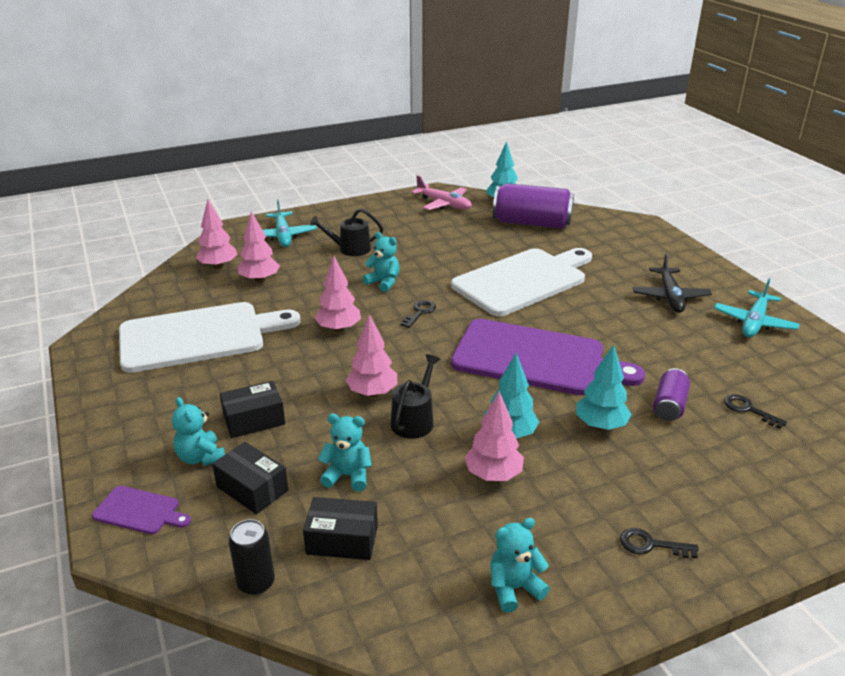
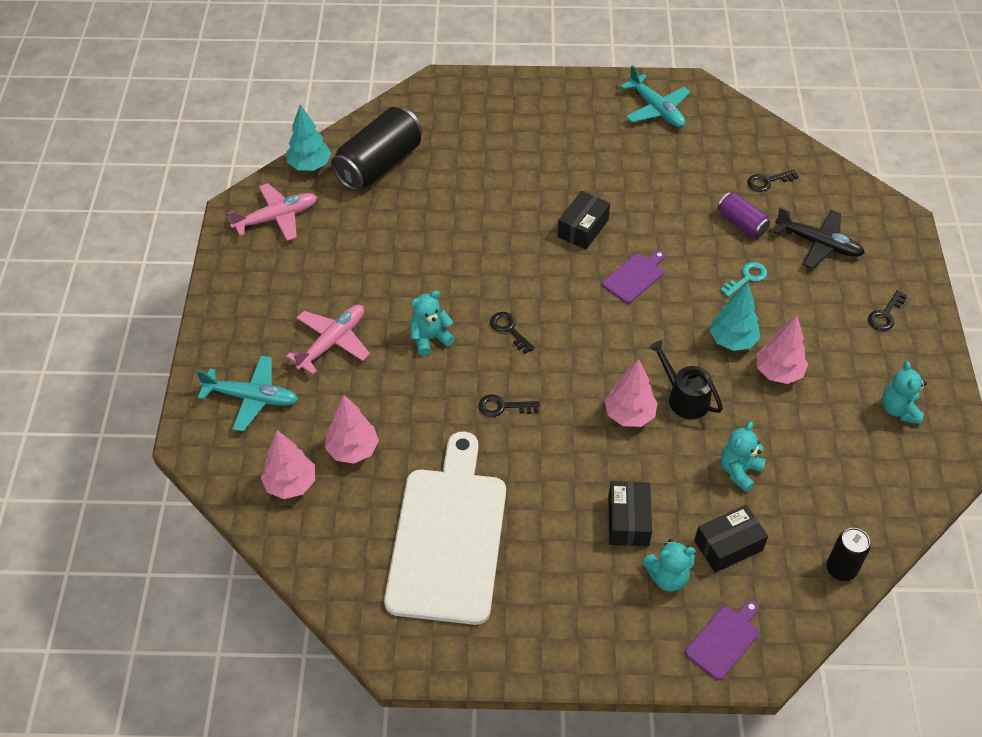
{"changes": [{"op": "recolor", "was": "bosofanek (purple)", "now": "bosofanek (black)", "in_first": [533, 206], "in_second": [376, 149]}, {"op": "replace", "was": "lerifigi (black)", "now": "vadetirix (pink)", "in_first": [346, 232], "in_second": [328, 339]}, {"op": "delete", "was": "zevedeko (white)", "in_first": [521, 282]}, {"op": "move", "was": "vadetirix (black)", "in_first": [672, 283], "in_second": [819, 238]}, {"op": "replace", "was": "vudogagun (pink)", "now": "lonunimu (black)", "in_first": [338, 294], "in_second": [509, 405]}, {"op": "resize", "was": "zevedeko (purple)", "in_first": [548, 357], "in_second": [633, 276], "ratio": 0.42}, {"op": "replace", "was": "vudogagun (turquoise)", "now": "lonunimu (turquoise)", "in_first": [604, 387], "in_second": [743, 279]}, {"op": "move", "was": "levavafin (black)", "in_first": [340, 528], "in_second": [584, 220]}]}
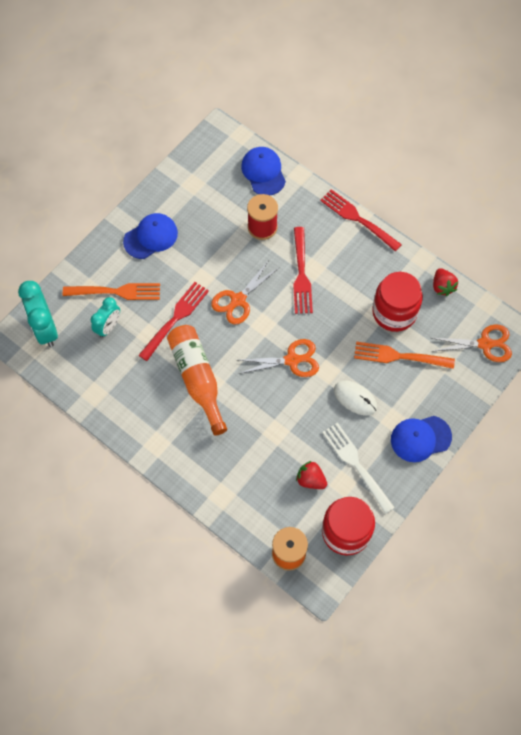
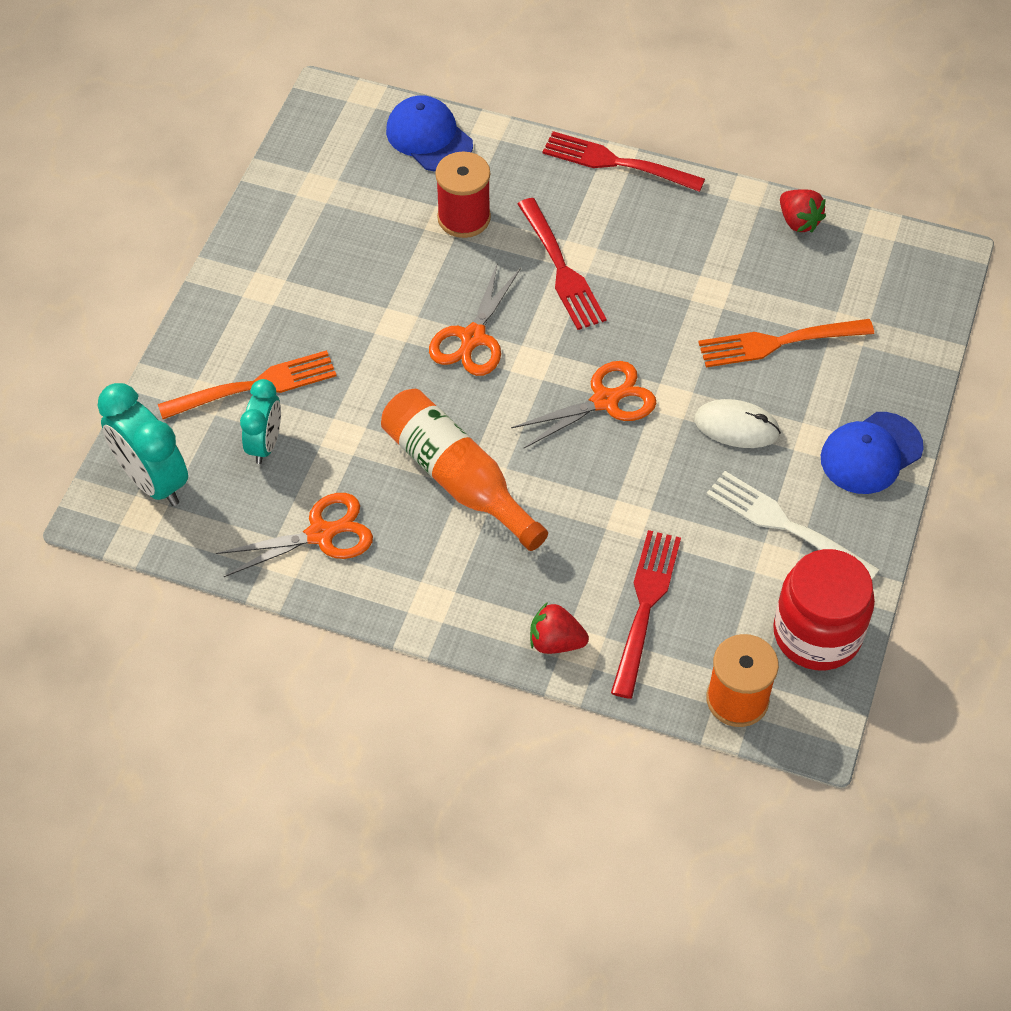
{"changes": [{"op": "delete", "was": "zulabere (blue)", "in_first": [150, 236]}, {"op": "delete", "was": "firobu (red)", "in_first": [397, 302]}, {"op": "move", "was": "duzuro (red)", "in_first": [174, 321], "in_second": [646, 614]}, {"op": "move", "was": "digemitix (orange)", "in_first": [471, 343], "in_second": [294, 535]}, {"op": "move", "was": "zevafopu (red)", "in_first": [311, 475], "in_second": [559, 628]}]}
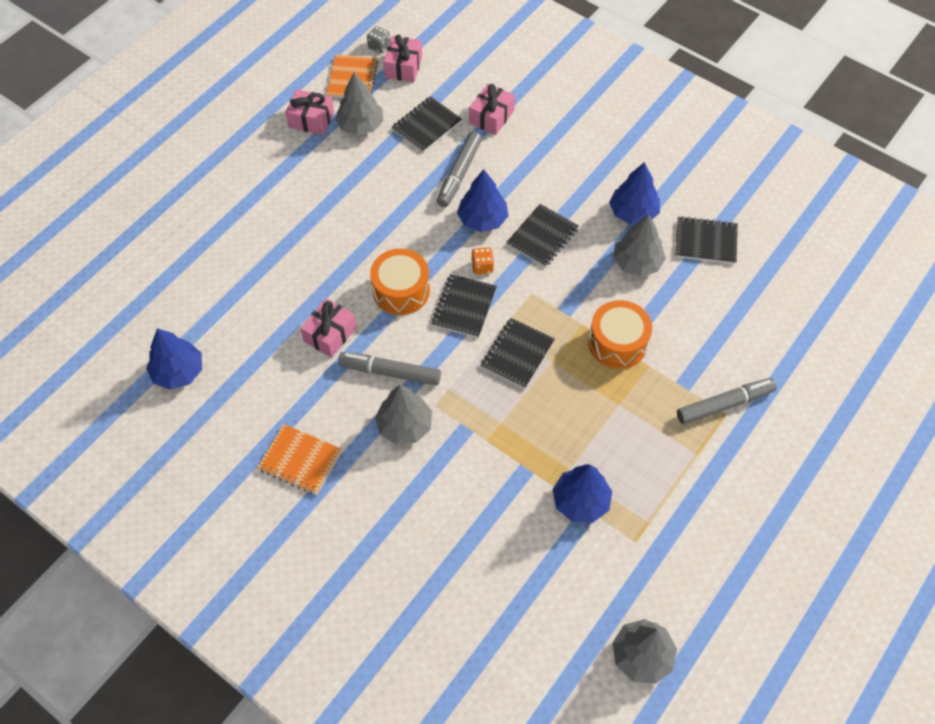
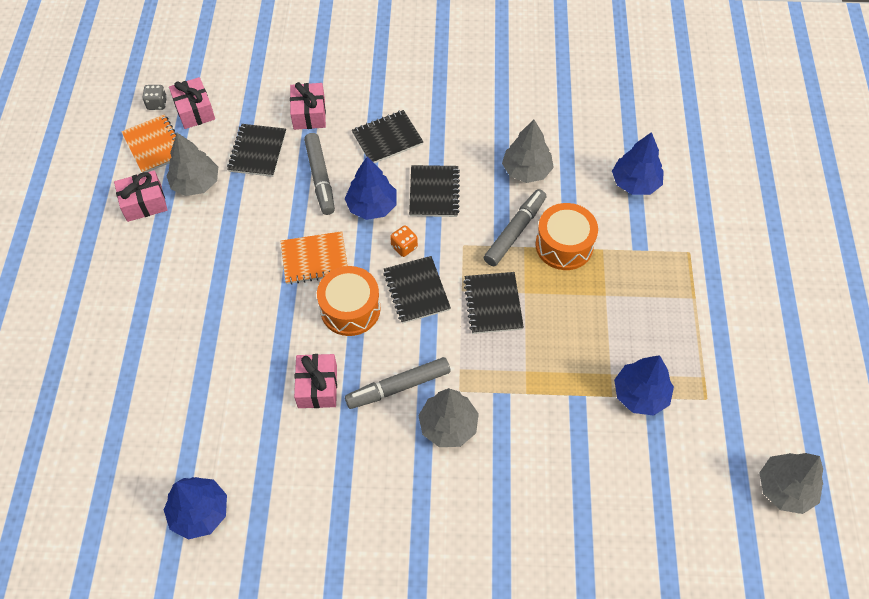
{"changes": [{"op": "move", "was": "vudogagun (blue)", "in_first": [634, 193], "in_second": [638, 163]}, {"op": "move", "was": "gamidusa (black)", "in_first": [706, 240], "in_second": [388, 136]}, {"op": "move", "was": "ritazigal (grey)", "in_first": [727, 401], "in_second": [515, 227]}, {"op": "move", "was": "gamidusa (orange)", "in_first": [299, 459], "in_second": [314, 258]}]}
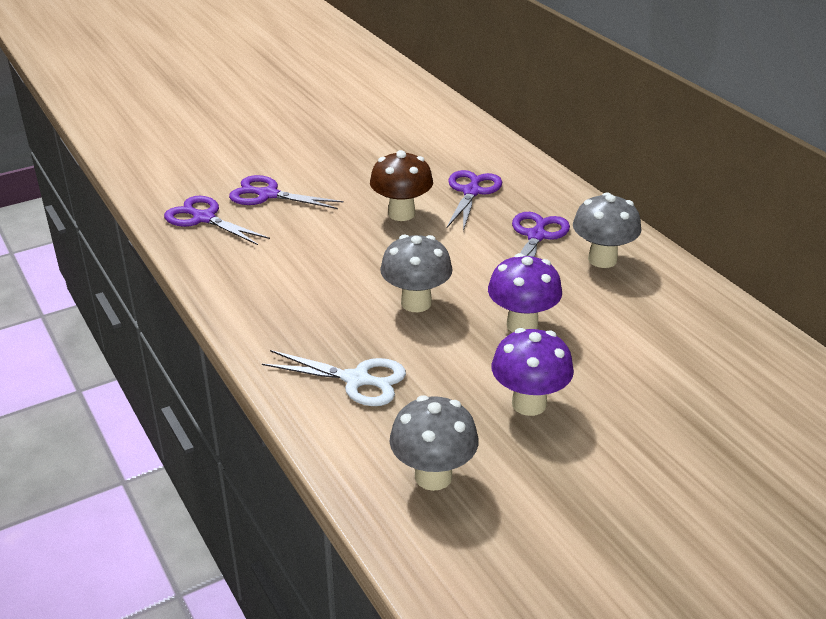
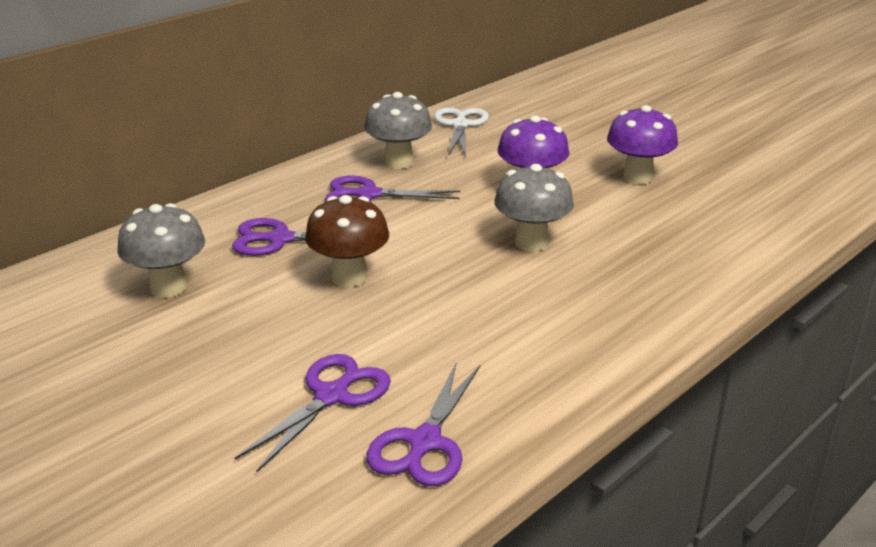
{"changes": [{"op": "rotate", "was": "digemitix (purple)", "in_first": [286, 192], "in_second": [313, 413], "clockwise": -150}, {"op": "move", "was": "digemitix (white)", "in_first": [334, 378], "in_second": [461, 132]}, {"op": "move", "was": "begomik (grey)", "in_first": [434, 443], "in_second": [161, 250]}]}
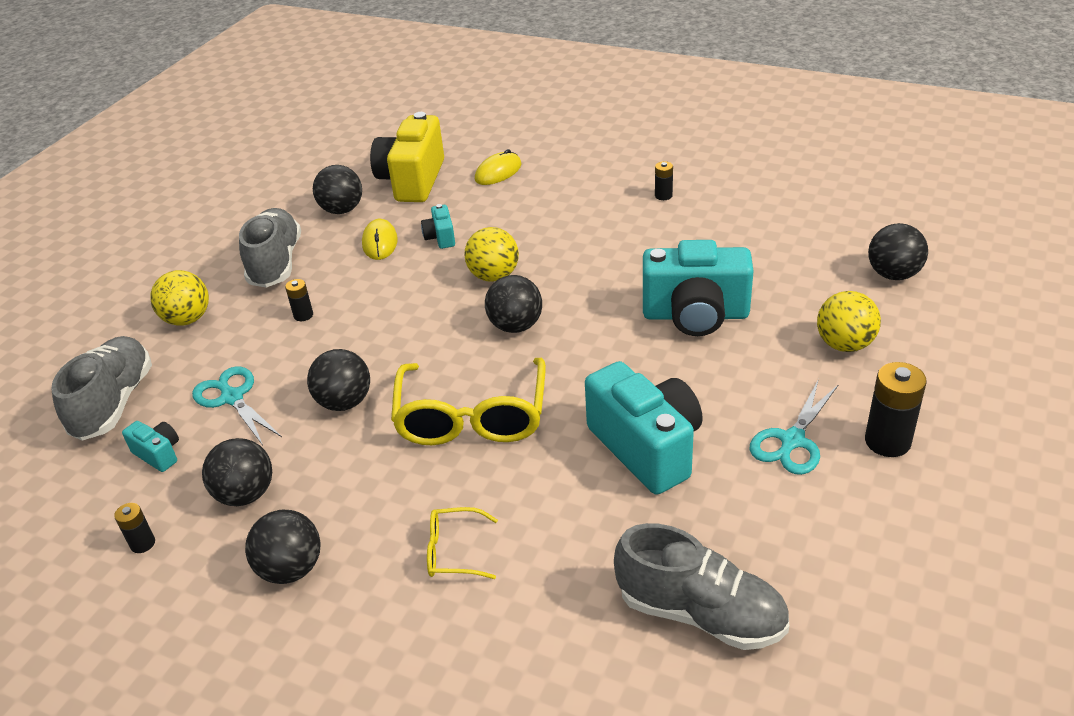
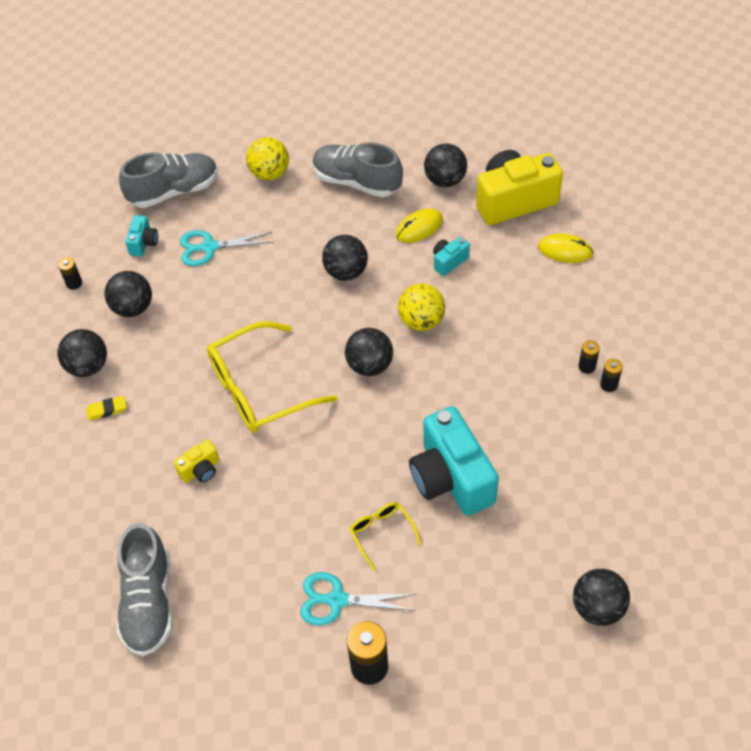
{"changes": [{"op": "rotate", "was": "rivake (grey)", "in_first": [270, 248], "in_second": [357, 169], "clockwise": -120}, {"op": "move", "was": "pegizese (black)", "in_first": [299, 300], "in_second": [589, 357]}, {"op": "delete", "was": "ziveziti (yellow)", "in_first": [849, 321]}, {"op": "move", "was": "ziveziti (black)", "in_first": [338, 380], "in_second": [345, 258]}, {"op": "delete", "was": "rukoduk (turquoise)", "in_first": [644, 428]}, {"op": "rotate", "was": "digemitix (turquoise)", "in_first": [237, 405], "in_second": [226, 248], "clockwise": -120}, {"op": "move", "was": "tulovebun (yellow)", "in_first": [462, 543], "in_second": [385, 536]}, {"op": "insert", "now": "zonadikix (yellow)", "in_second": [106, 408]}, {"op": "insert", "now": "rukoduk (yellow)", "in_second": [196, 461]}]}
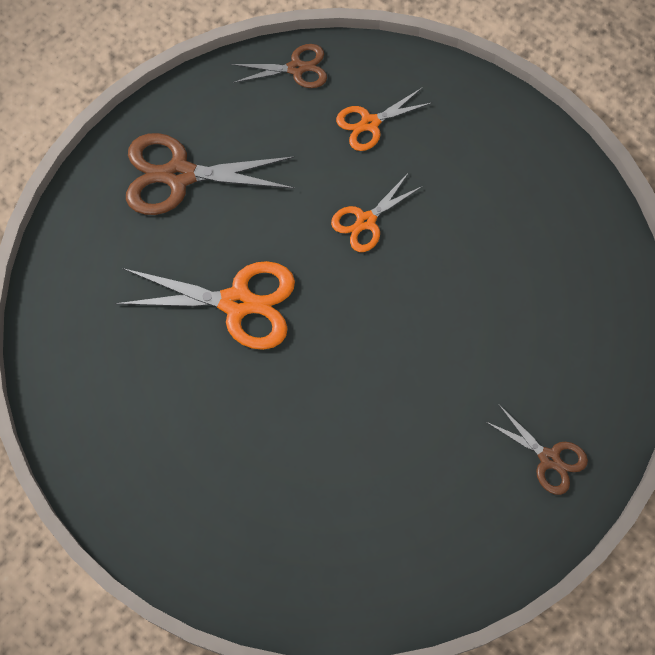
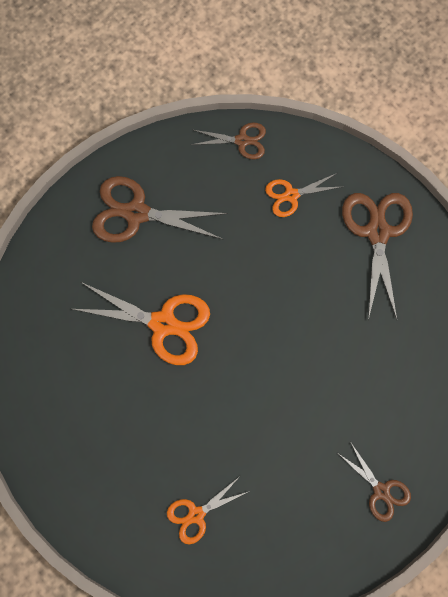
{"changes": [{"op": "move", "was": "digemitix (orange)", "in_first": [377, 213], "in_second": [207, 511]}, {"op": "insert", "now": "digemitix (brown)", "in_second": [377, 256]}]}
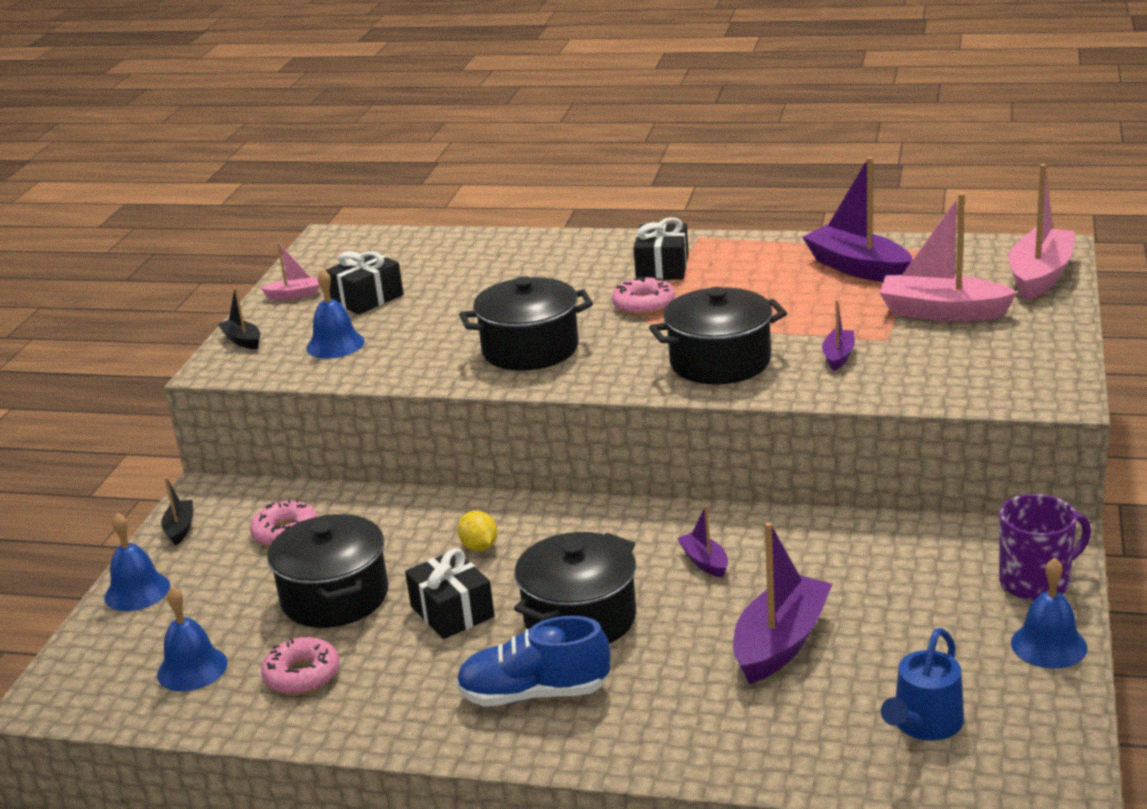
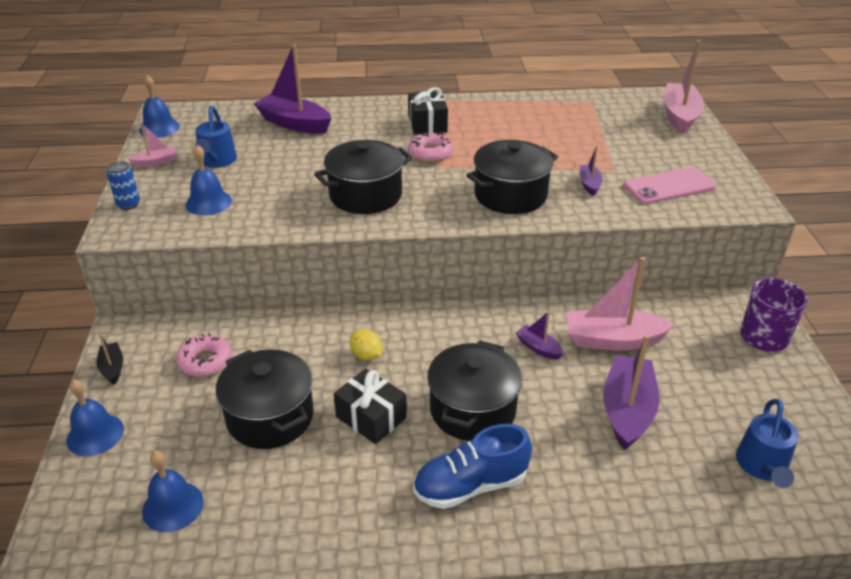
{"changes": [{"op": "move", "was": "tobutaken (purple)", "in_first": [858, 219], "in_second": [292, 89]}, {"op": "move", "was": "tobutaken (pink)", "in_first": [948, 257], "in_second": [620, 304]}, {"op": "replace", "was": "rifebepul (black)", "now": "lerifigi (blue)", "in_first": [364, 283], "in_second": [216, 136]}, {"op": "replace", "was": "tobutaken (black)", "now": "bosofanek (blue)", "in_first": [239, 318], "in_second": [123, 185]}, {"op": "move", "was": "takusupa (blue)", "in_first": [1049, 613], "in_second": [159, 106]}, {"op": "delete", "was": "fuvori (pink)", "in_first": [300, 666]}, {"op": "insert", "now": "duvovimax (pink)", "in_second": [670, 185]}]}
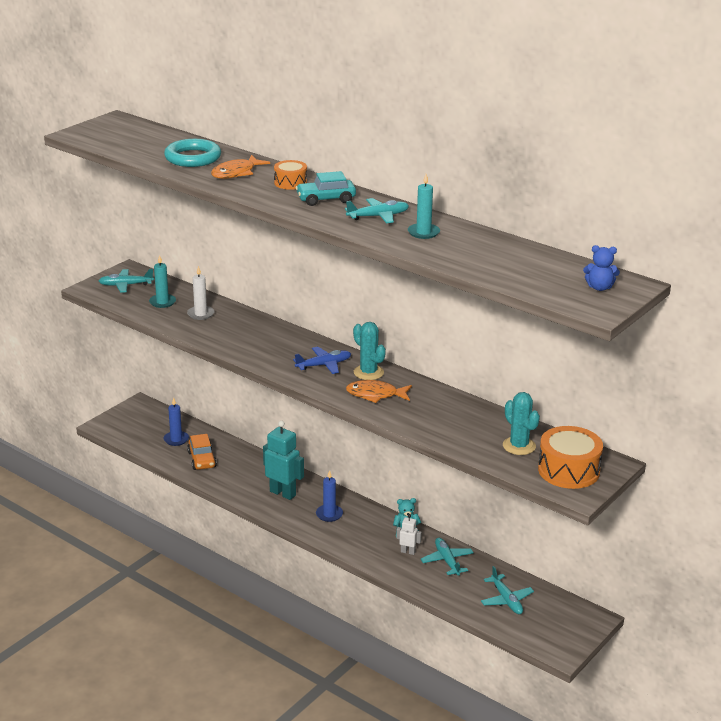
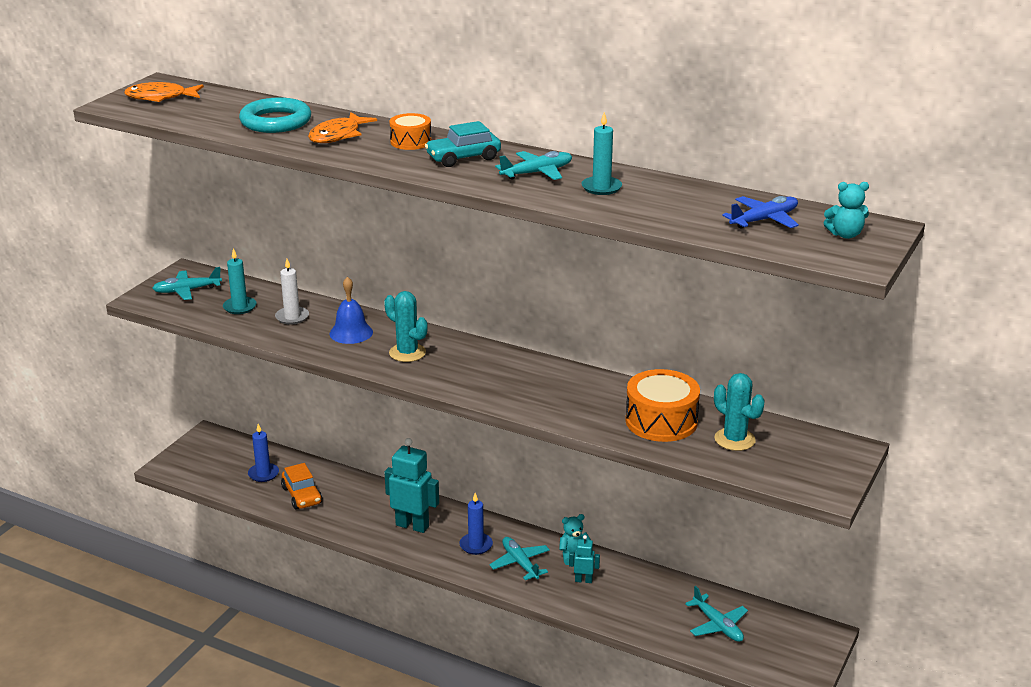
{"changes": [{"op": "recolor", "was": "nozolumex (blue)", "now": "nozolumex (turquoise)", "in_first": [601, 268], "in_second": [846, 210]}, {"op": "move", "was": "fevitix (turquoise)", "in_first": [369, 351], "in_second": [406, 326]}, {"op": "move", "was": "vadetirix (blue)", "in_first": [322, 360], "in_second": [760, 212]}, {"op": "move", "was": "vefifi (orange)", "in_first": [379, 391], "in_second": [164, 92]}, {"op": "move", "was": "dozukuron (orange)", "in_first": [570, 457], "in_second": [662, 405]}, {"op": "recolor", "was": "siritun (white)", "now": "siritun (turquoise)", "in_first": [409, 534], "in_second": [584, 559]}, {"op": "move", "was": "vadetirix (turquoise)", "in_first": [447, 557], "in_second": [519, 558]}, {"op": "insert", "now": "takusupa (blue)", "in_second": [351, 310]}]}
